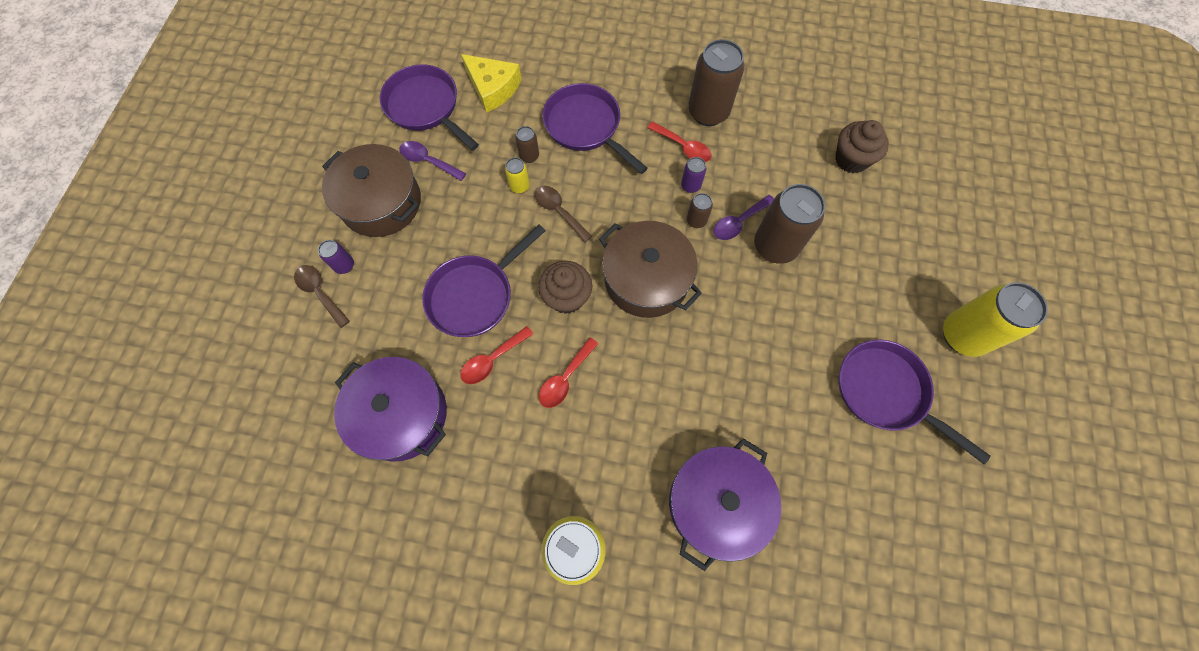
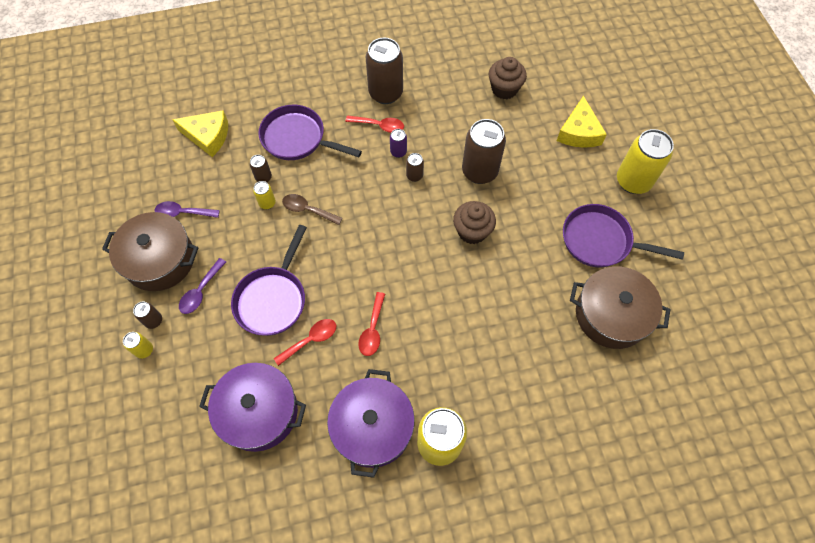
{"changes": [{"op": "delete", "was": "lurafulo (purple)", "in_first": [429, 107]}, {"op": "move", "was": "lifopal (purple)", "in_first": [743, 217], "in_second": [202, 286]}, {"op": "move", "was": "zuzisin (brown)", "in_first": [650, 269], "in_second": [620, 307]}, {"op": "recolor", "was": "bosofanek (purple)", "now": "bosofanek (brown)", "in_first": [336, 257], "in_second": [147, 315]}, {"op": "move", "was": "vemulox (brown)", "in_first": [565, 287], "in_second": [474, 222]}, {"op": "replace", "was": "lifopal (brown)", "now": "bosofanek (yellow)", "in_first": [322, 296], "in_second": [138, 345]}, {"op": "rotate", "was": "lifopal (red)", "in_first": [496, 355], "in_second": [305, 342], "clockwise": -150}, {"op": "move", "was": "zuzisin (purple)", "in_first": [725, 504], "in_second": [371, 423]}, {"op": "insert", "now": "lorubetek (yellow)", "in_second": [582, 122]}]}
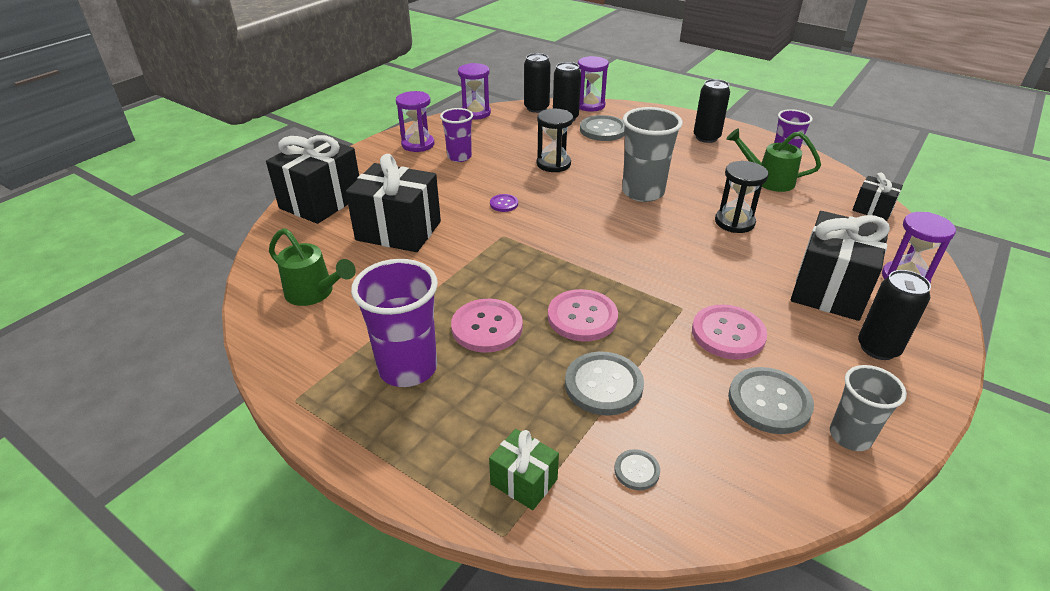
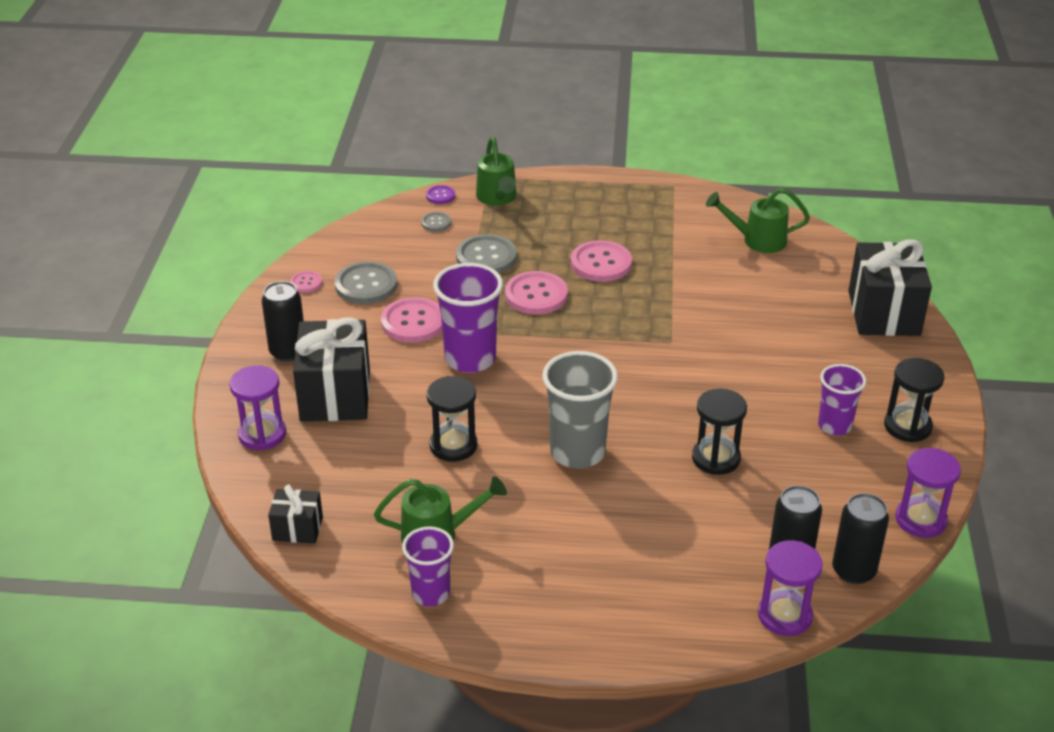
{"changes": [{"op": "delete", "was": "bosofanek (black)", "in_first": [712, 111]}, {"op": "recolor", "was": "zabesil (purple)", "now": "zabesil (black)", "in_first": [415, 121], "in_second": [914, 400]}, {"op": "delete", "was": "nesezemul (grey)", "in_first": [602, 128]}, {"op": "delete", "was": "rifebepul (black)", "in_first": [393, 203]}, {"op": "move", "was": "nesezemul (purple)", "in_first": [504, 203], "in_second": [440, 194]}, {"op": "move", "was": "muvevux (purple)", "in_first": [394, 323], "in_second": [468, 318]}, {"op": "replace", "was": "muvevux (grey)", "now": "nesezemul (pink)", "in_first": [868, 408], "in_second": [306, 282]}, {"op": "replace", "was": "rifebepul (green)", "now": "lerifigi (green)", "in_first": [524, 469], "in_second": [496, 171]}]}
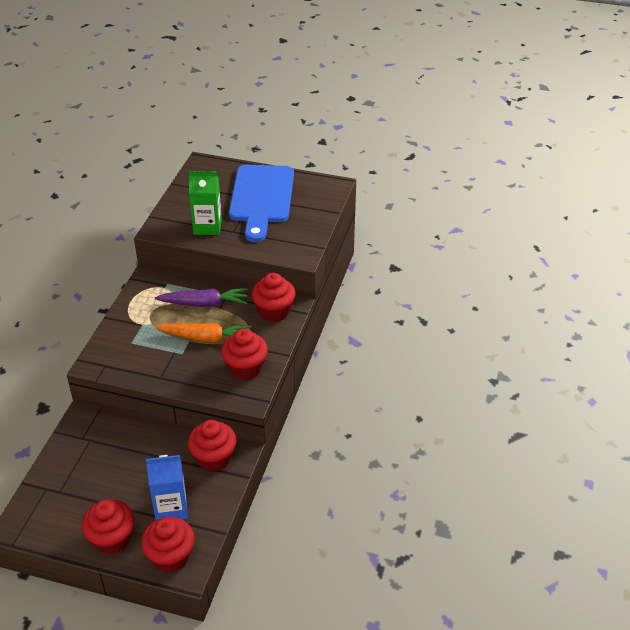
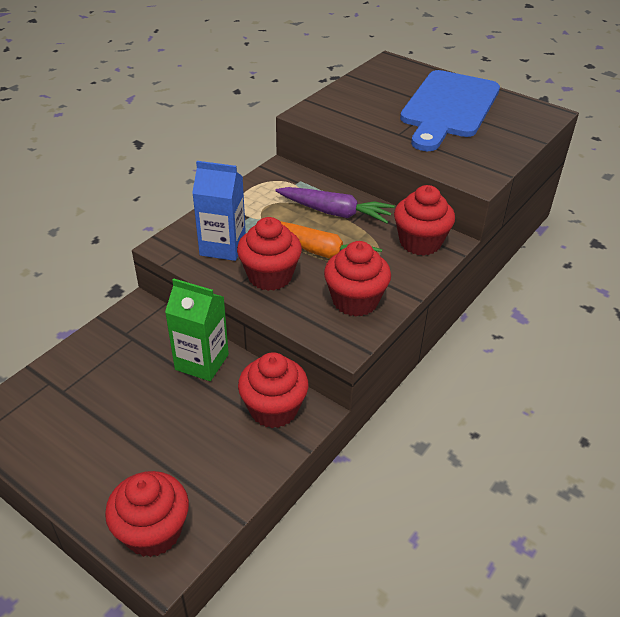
{"changes": [{"op": "move", "was": "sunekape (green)", "in_first": [205, 203], "in_second": [197, 329]}, {"op": "move", "was": "sunekape (blue)", "in_first": [167, 487], "in_second": [219, 211]}, {"op": "move", "was": "vemulox (red)", "in_first": [107, 526], "in_second": [269, 254]}]}
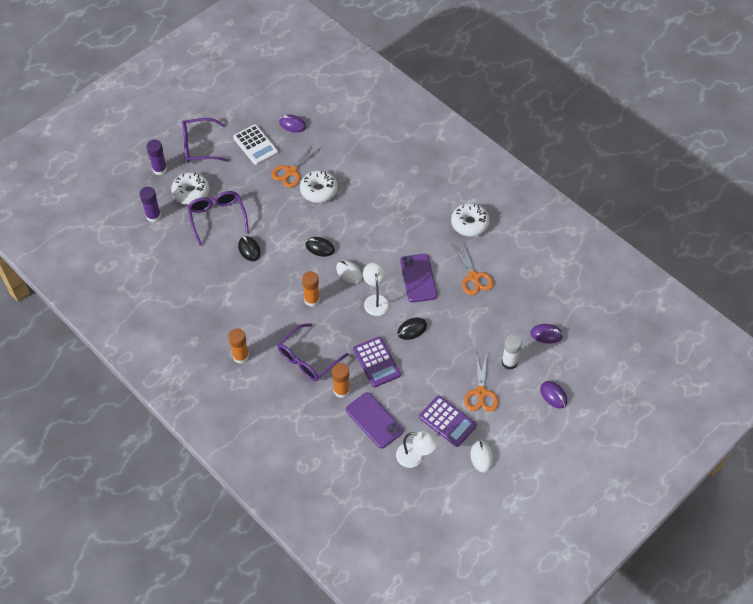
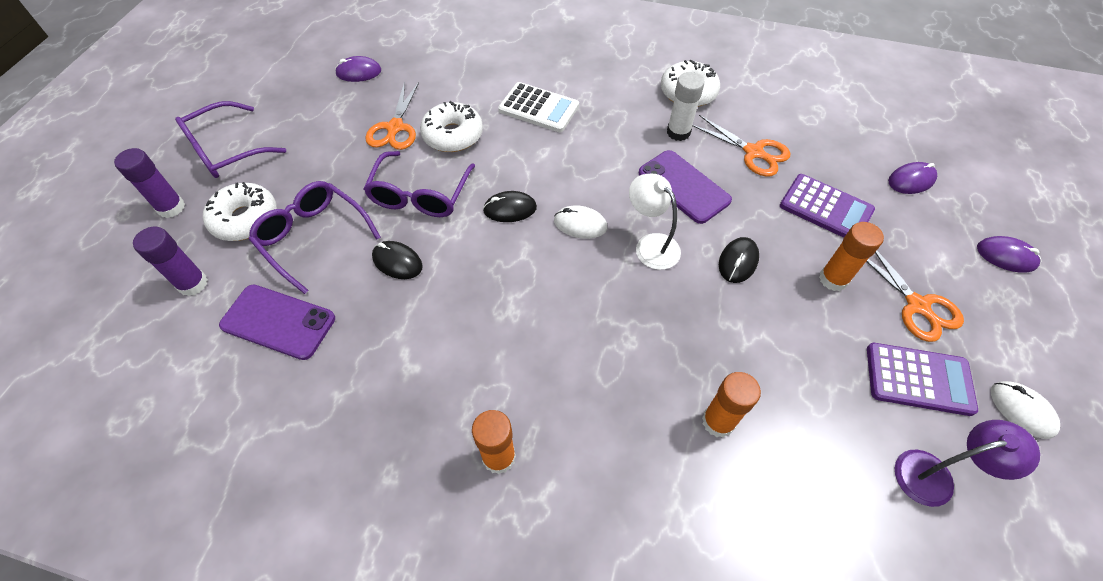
{"changes": [{"op": "move", "was": "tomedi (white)", "in_first": [255, 144], "in_second": [538, 107]}, {"op": "move", "was": "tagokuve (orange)", "in_first": [311, 289], "in_second": [851, 256]}, {"op": "move", "was": "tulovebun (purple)", "in_first": [313, 352], "in_second": [419, 184]}, {"op": "move", "was": "tagokuve (white)", "in_first": [512, 352], "in_second": [685, 106]}, {"op": "move", "was": "tomedi (purple)", "in_first": [377, 362], "in_second": [827, 206]}, {"op": "move", "was": "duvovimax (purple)", "in_first": [374, 420], "in_second": [277, 322]}, {"op": "recolor", "was": "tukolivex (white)", "now": "tukolivex (purple)", "in_first": [417, 449], "in_second": [967, 463]}]}
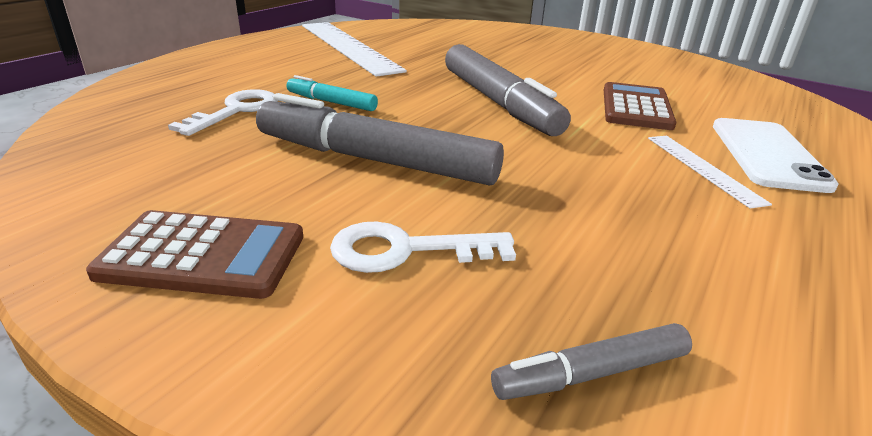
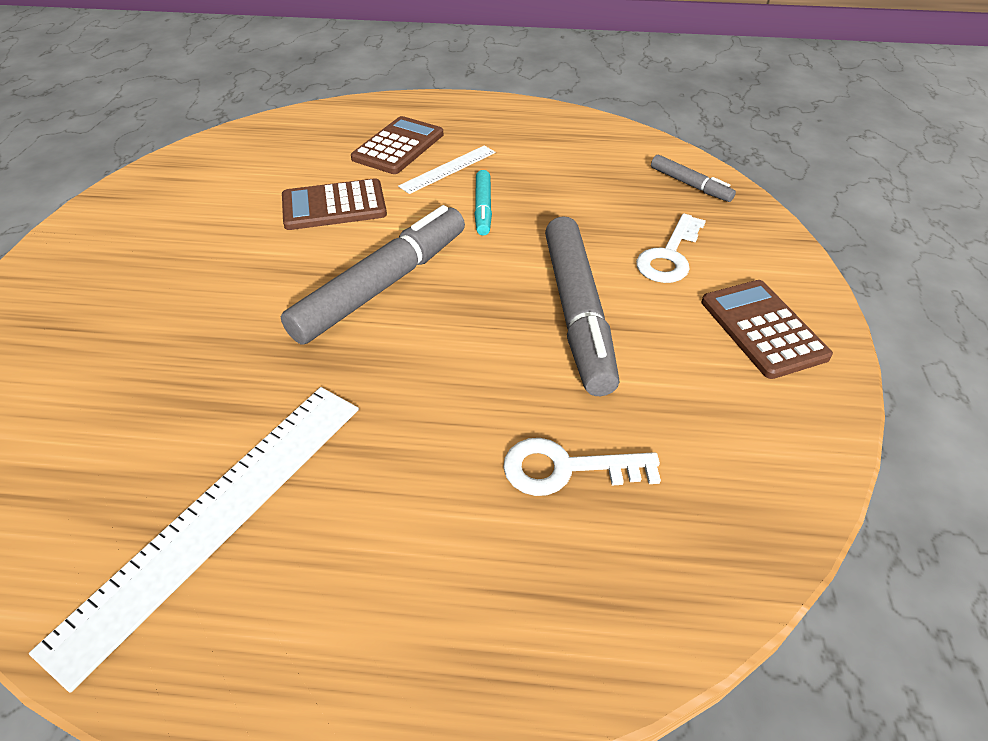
{"changes": [{"op": "move", "was": "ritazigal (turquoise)", "in_first": [332, 93], "in_second": [483, 202]}, {"op": "replace", "was": "duvovimax (white)", "now": "tomedi (brown)", "in_first": [776, 155], "in_second": [397, 145]}, {"op": "rotate", "was": "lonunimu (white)", "in_first": [423, 247], "in_second": [671, 248], "clockwise": 60}]}
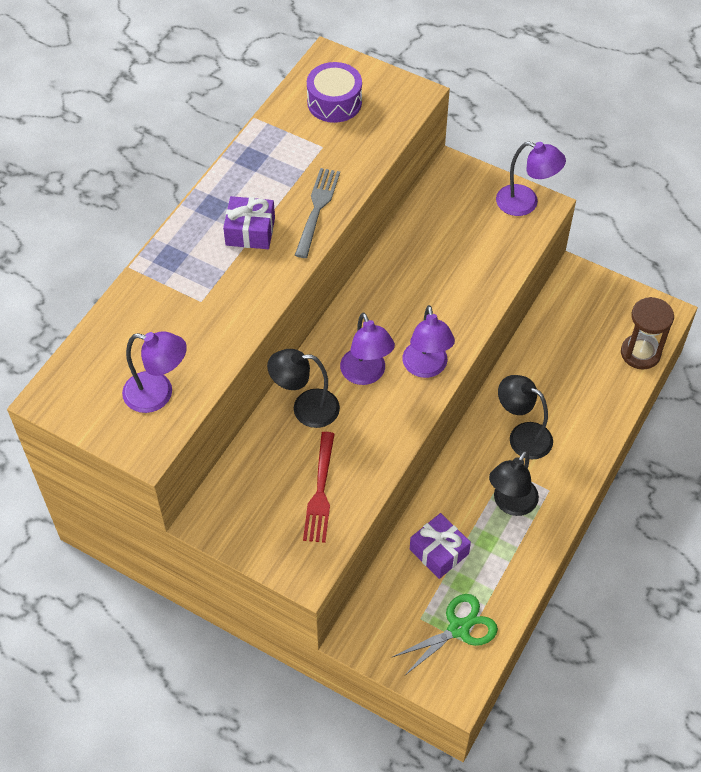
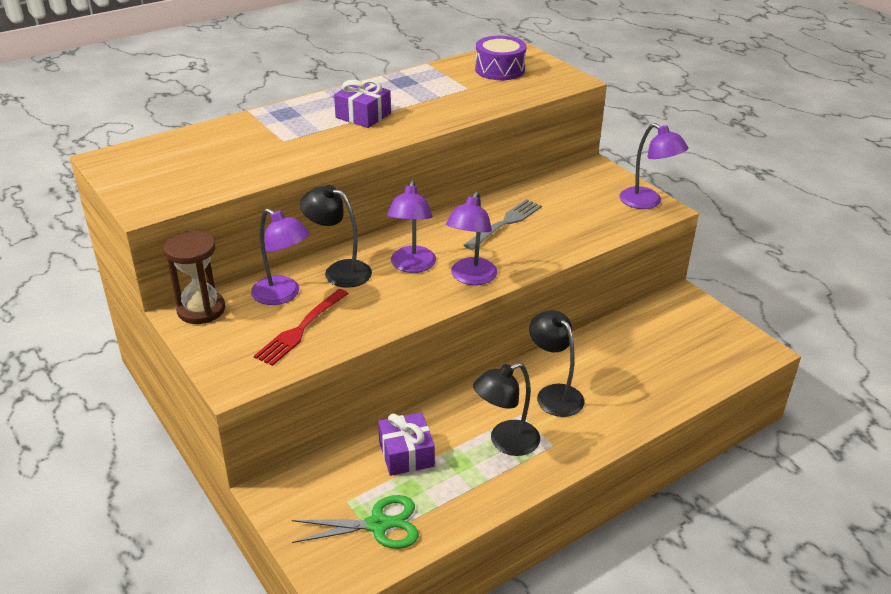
{"changes": [{"op": "move", "was": "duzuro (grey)", "in_first": [317, 213], "in_second": [502, 224]}, {"op": "move", "was": "zabesil (brown)", "in_first": [647, 333], "in_second": [194, 277]}, {"op": "move", "was": "tukolivex (purple)", "in_first": [154, 372], "in_second": [280, 256]}]}
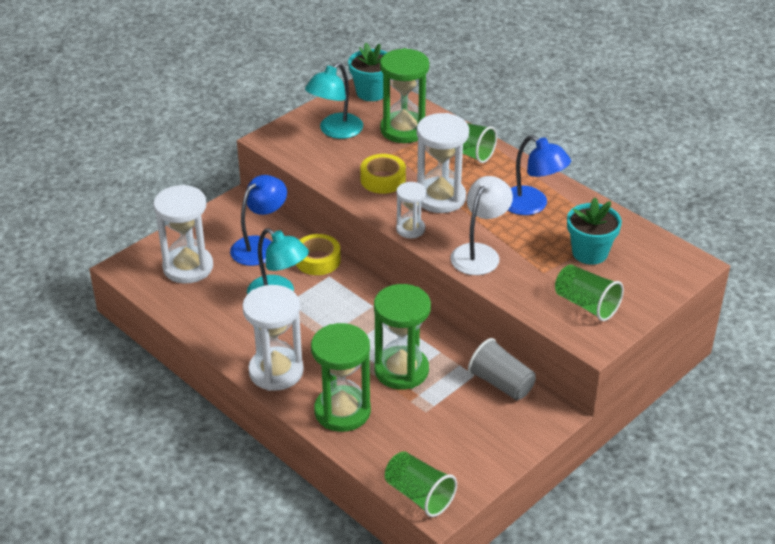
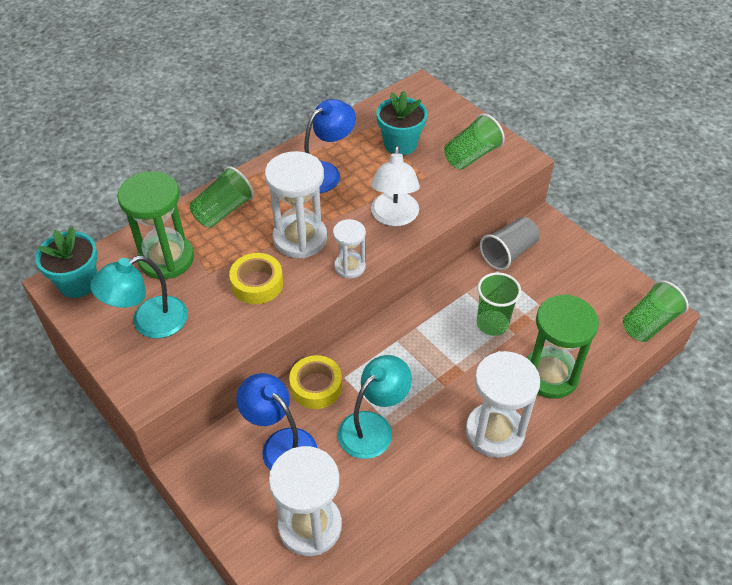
{"changes": [{"op": "rotate", "was": "tukolivex (turquoise)", "in_first": [334, 101], "in_second": [139, 297], "clockwise": 105}, {"op": "rotate", "was": "tukolivex (white)", "in_first": [481, 225], "in_second": [395, 186], "clockwise": -120}, {"op": "replace", "was": "zabesil (green)", "now": "muvevux (green)", "in_first": [402, 336], "in_second": [499, 304]}]}
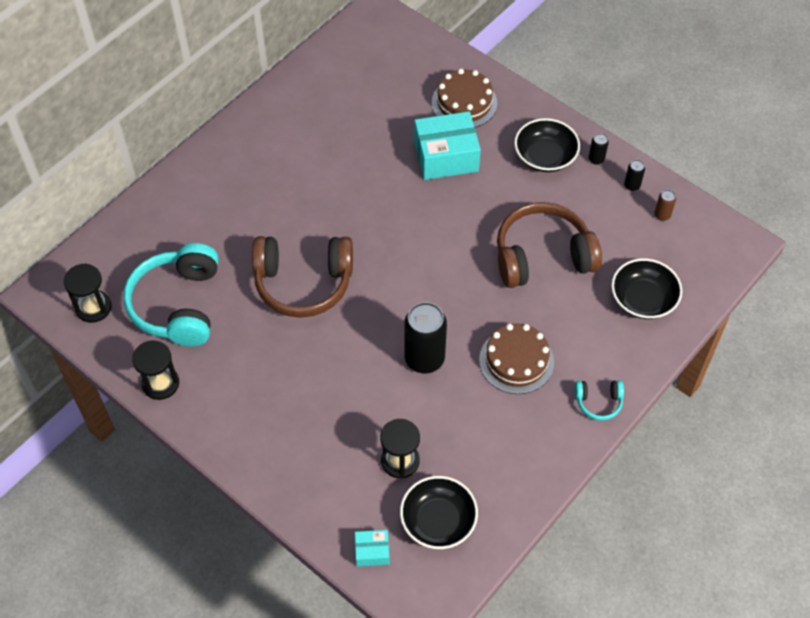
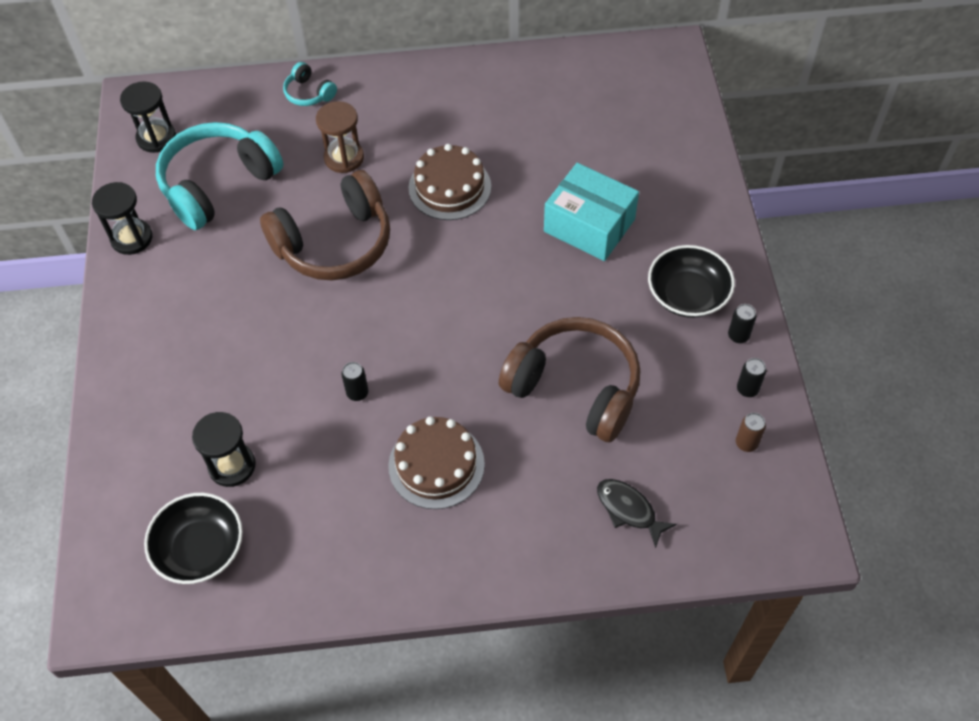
{"changes": [{"op": "move", "was": "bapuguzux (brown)", "in_first": [464, 98], "in_second": [450, 182]}, {"op": "rotate", "was": "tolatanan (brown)", "in_first": [302, 277], "in_second": [325, 225], "clockwise": -75}, {"op": "replace", "was": "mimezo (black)", "now": "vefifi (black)", "in_first": [646, 288], "in_second": [637, 513]}, {"op": "resize", "was": "bosofanek (black)", "in_first": [425, 337], "in_second": [354, 381], "ratio": 0.45}, {"op": "move", "was": "tolatanan (turquoise)", "in_first": [599, 400], "in_second": [310, 84]}, {"op": "delete", "was": "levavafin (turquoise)", "in_first": [372, 548]}, {"op": "insert", "now": "zabesil (brown)", "in_second": [340, 137]}]}
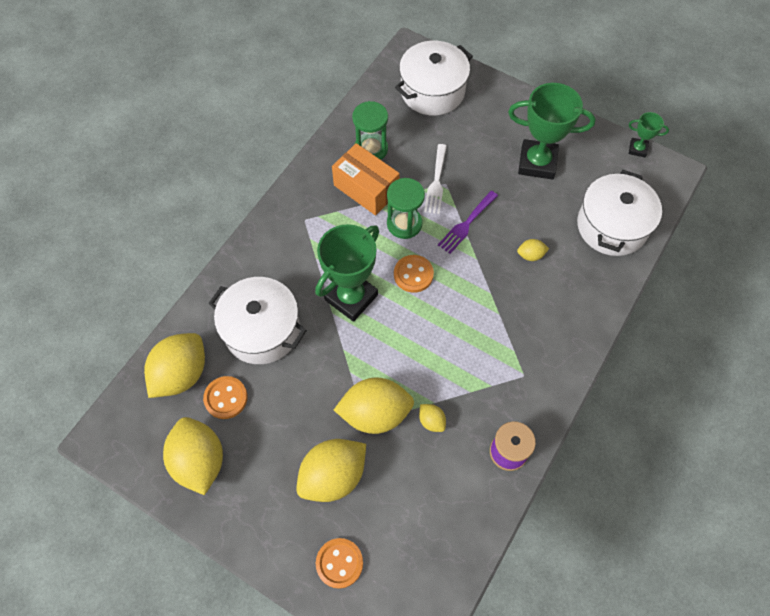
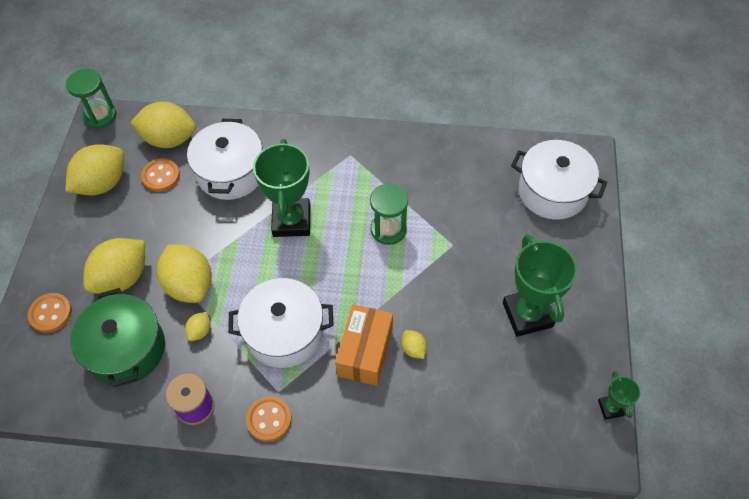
{"changes": [{"op": "move", "was": "zabesil (green)", "in_first": [370, 130], "in_second": [91, 99]}, {"op": "move", "was": "levavafin (orange)", "in_first": [366, 179], "in_second": [364, 345]}, {"op": "delete", "was": "duzuro (white)", "in_first": [435, 179]}, {"op": "move", "was": "zuzisin (white)", "in_first": [619, 213], "in_second": [281, 323]}, {"op": "delete", "was": "duzuro (purple)", "in_first": [468, 222]}, {"op": "rotate", "was": "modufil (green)", "in_first": [347, 273], "in_second": [281, 188], "clockwise": 75}, {"op": "move", "was": "nesezemul (orange)", "in_first": [414, 274], "in_second": [269, 419]}, {"op": "rotate", "was": "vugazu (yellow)", "in_first": [331, 470], "in_second": [114, 266], "clockwise": -75}, {"op": "insert", "now": "zuzisin (green)", "in_second": [117, 337]}]}
